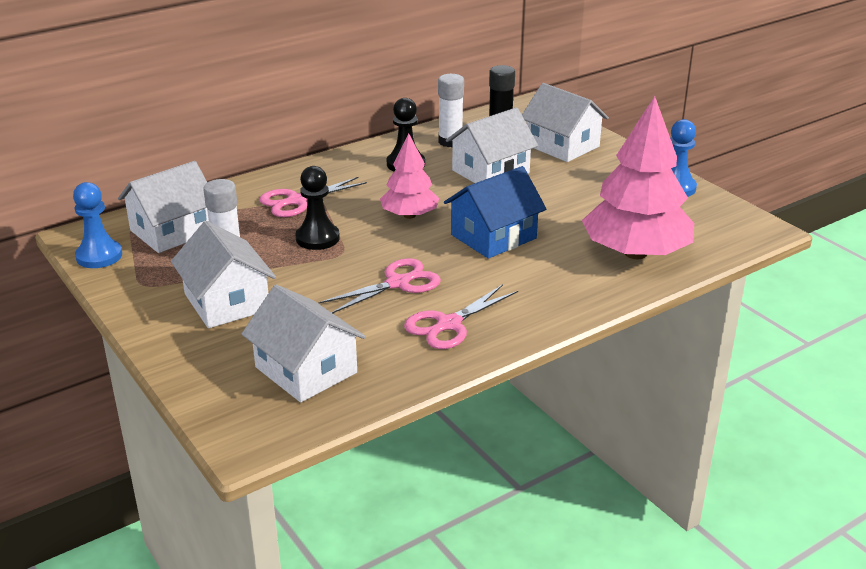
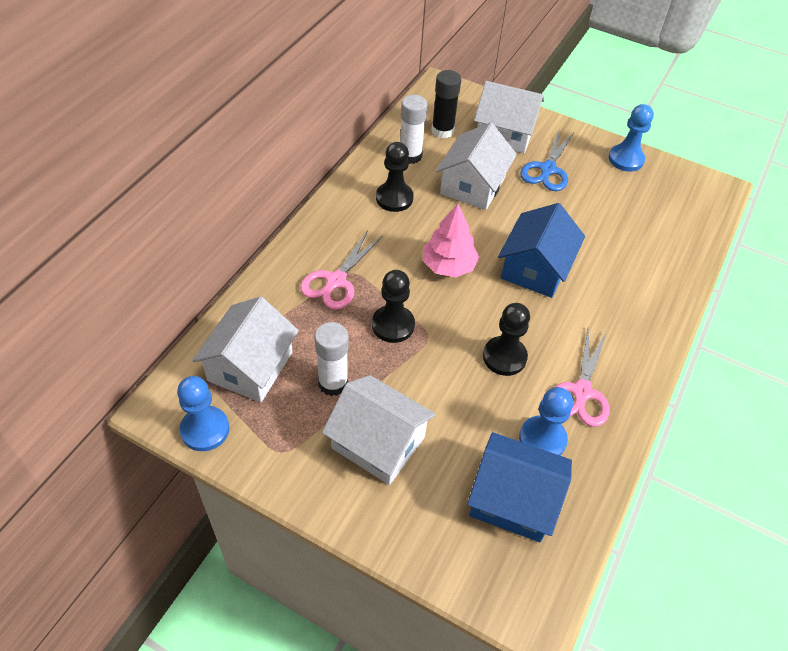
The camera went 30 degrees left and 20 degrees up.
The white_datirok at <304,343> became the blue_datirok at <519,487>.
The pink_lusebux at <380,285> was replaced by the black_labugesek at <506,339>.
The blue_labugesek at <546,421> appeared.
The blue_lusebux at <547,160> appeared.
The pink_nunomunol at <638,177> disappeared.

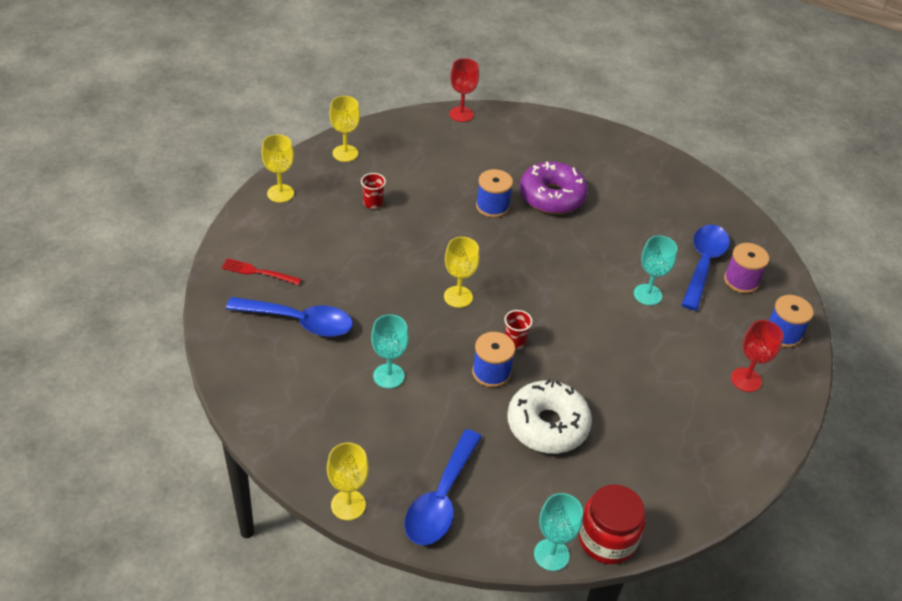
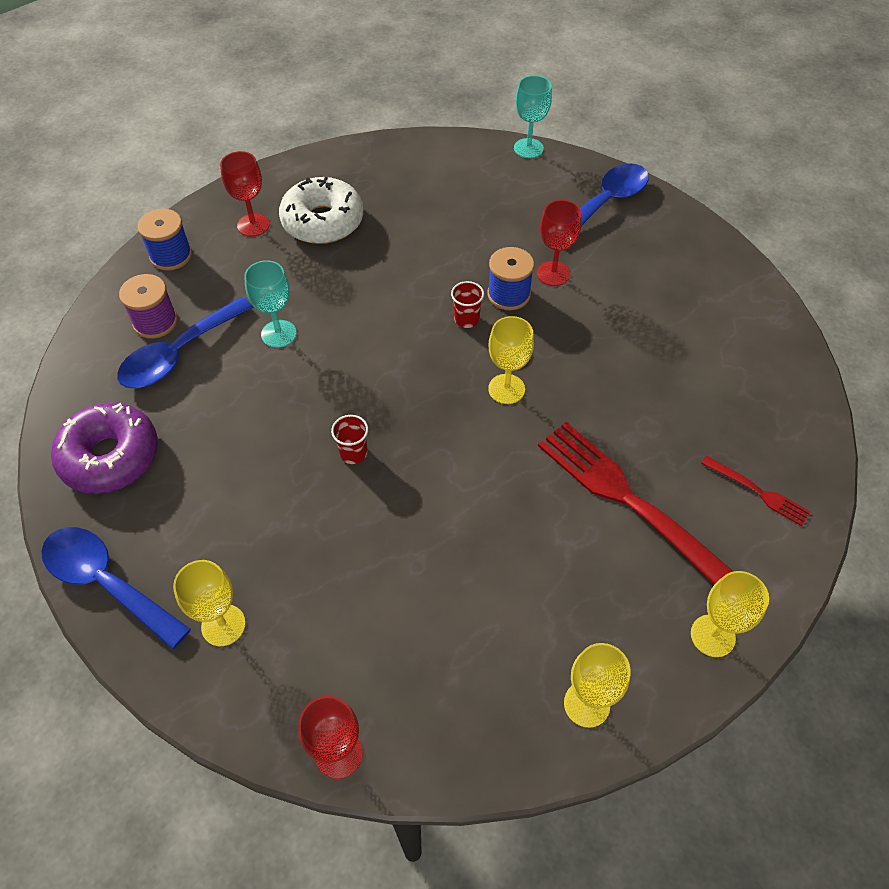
The camera went 155 degrees left and 10 degrees up.
The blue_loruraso moved from <289,317> to <116,588>.
The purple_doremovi moved from <553,187> to <104,448>.
The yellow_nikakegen moved from <348,481> to <209,603>.
The white_doremovi moved from <549,416> to <321,210>.
The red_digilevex moved from <373,191> to <349,439>.
The red_nikakegen at <559,243> appeared.
The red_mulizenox at <635,503> appeared.
The turquoise_nikakegen at <390,351> disappeared.
The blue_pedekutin at <494,193> disappeared.
The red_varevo at <611,524> disappeared.

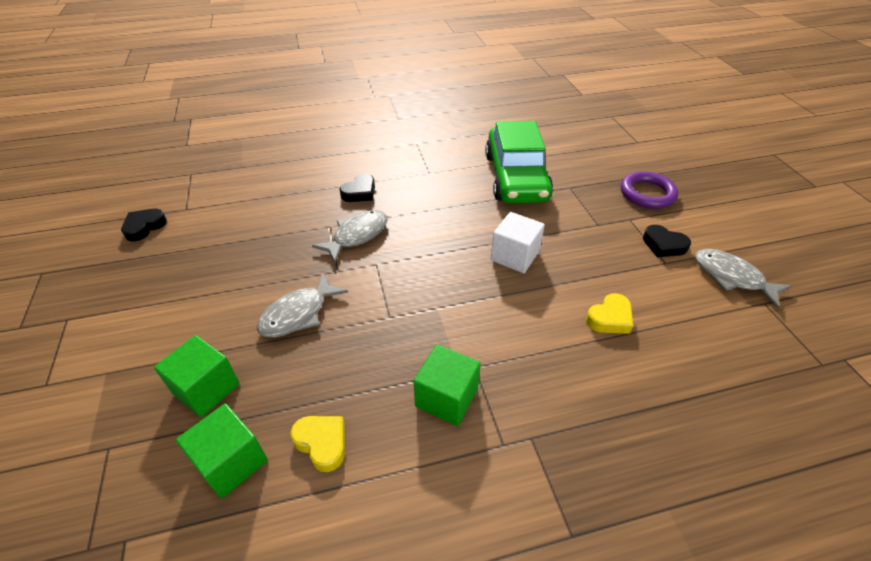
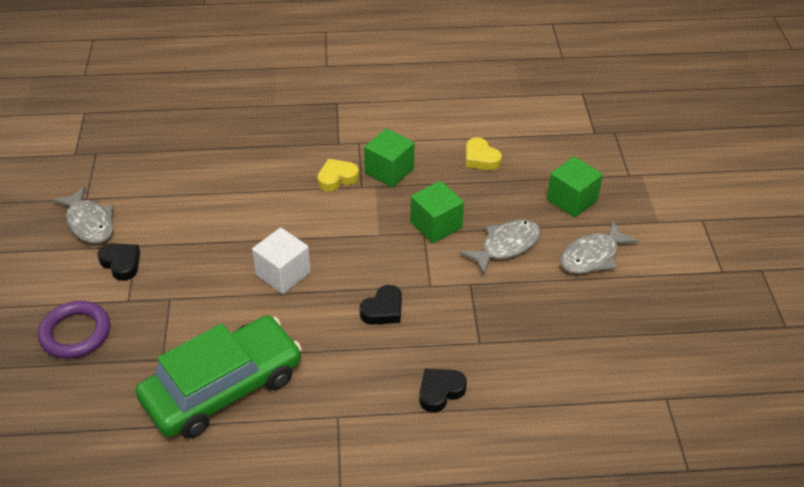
The camera went 170 degrees left and 0 degrees up.
The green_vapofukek at <519,162> turned 45 degrees clockwise.
The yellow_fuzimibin moved from <609,313> to <338,175>.
The black_fuzimibin moved from <144,225> to <380,305>.
The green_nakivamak moved from <222,451> to <437,212>.
The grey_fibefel moved from <350,236> to <599,247>.

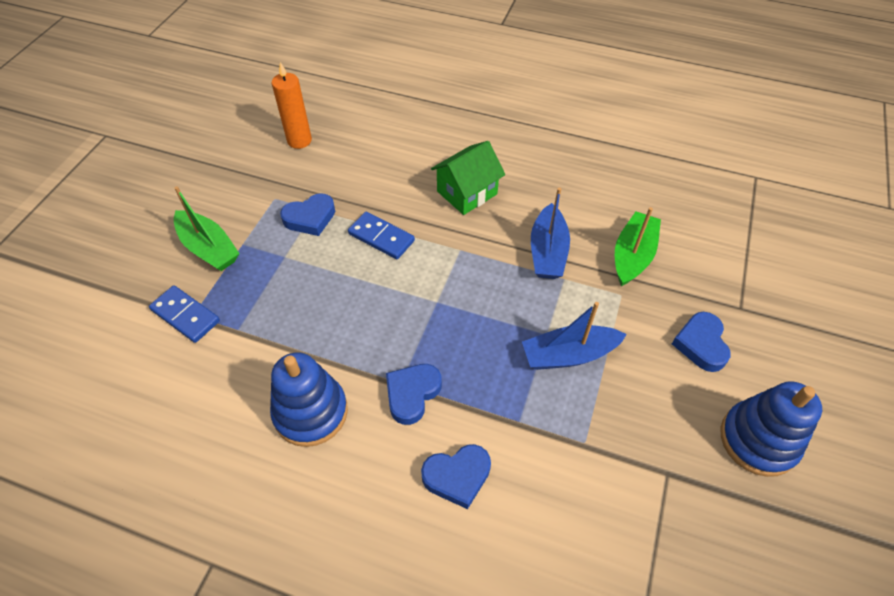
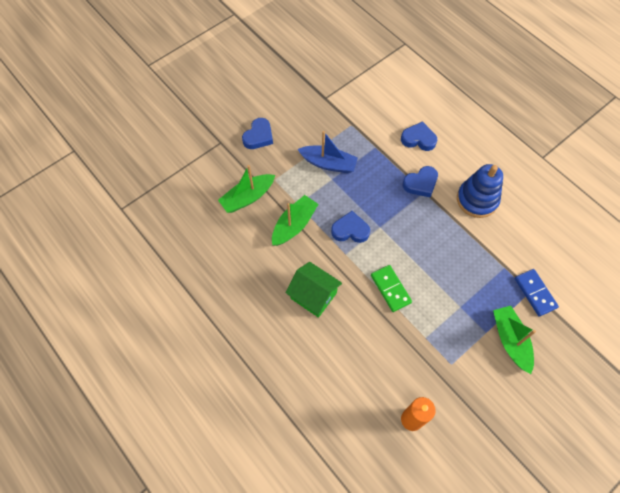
The camera went 150 degrees left and 10 degrees up.
The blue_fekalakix at <550,233> became the green_fekalakix at <295,220>.
The green_datirok at <468,178> turned 45 degrees clockwise.
The blue_fuzimibin moved from <307,214> to <350,227>.
The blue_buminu at <381,235> became the green_buminu at <391,288>.
The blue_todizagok at <771,429> disappeared.

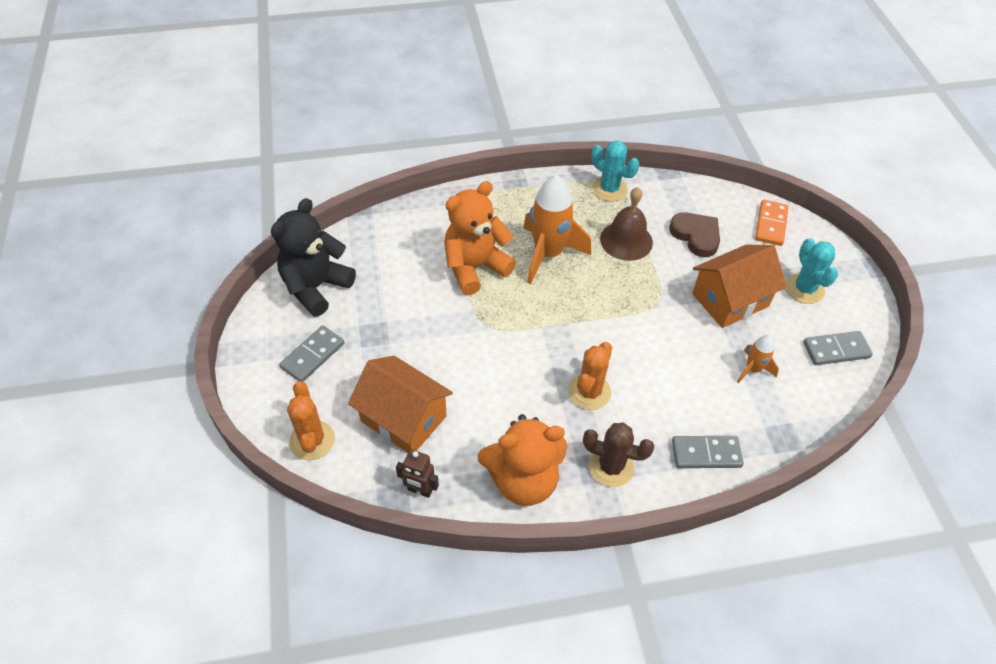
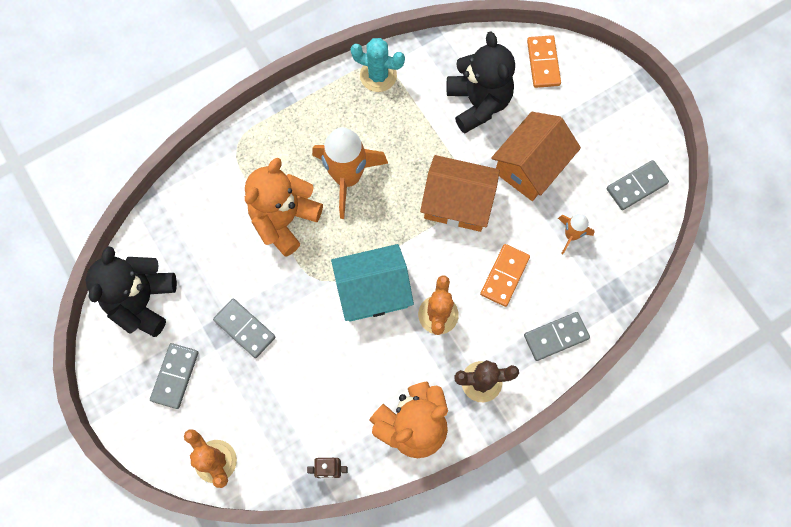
The camera went 20 degrees left and 20 degrees up.
The grey_buminu at <244,328> appeared.
The turquoise_datirok at <372,283> appeared.
The orange_datirok moved from <400,404> to <460,193>.
The brown_fuzimibin at <694,234> was replaced by the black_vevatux at <481,83>.
The orange_buminu at <505,275> appeared.
The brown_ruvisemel at <626,224> disappeared.
The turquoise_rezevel at <812,271> disappeared.

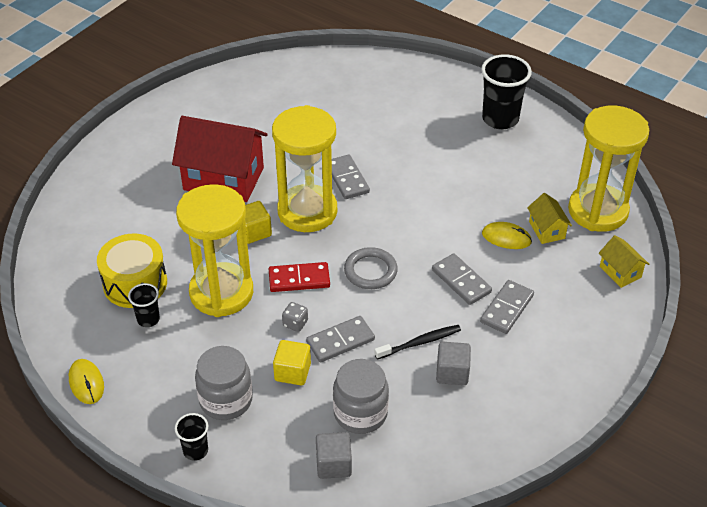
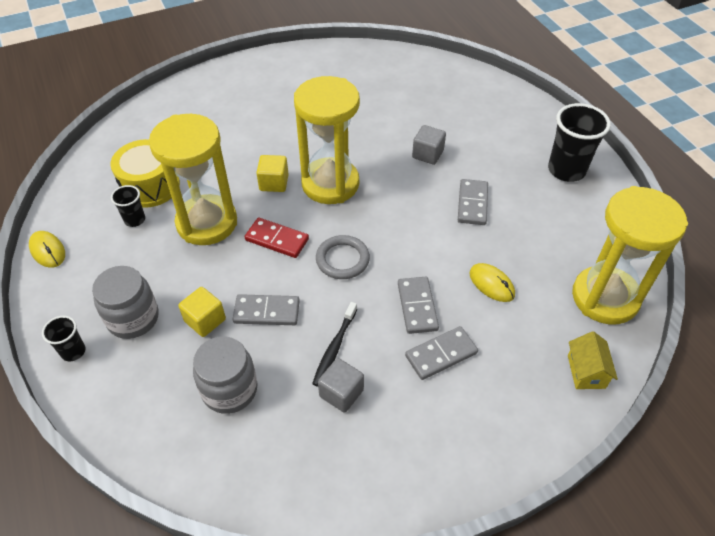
The camera went 30 degrees right and 5 degrees up.
The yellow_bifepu at <86,381> turned 45 degrees counterclockwise.
The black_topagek at <417,342> turned 105 degrees clockwise.
The grey_nakivamak moved from <334,455> to <429,145>.
The grey_buminu moved from <351,177> to <473,202>.
The red_datirok at <220,159> disappeared.
The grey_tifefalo at <295,317> disappeared.
The yellow_datirok at <549,218> disappeared.

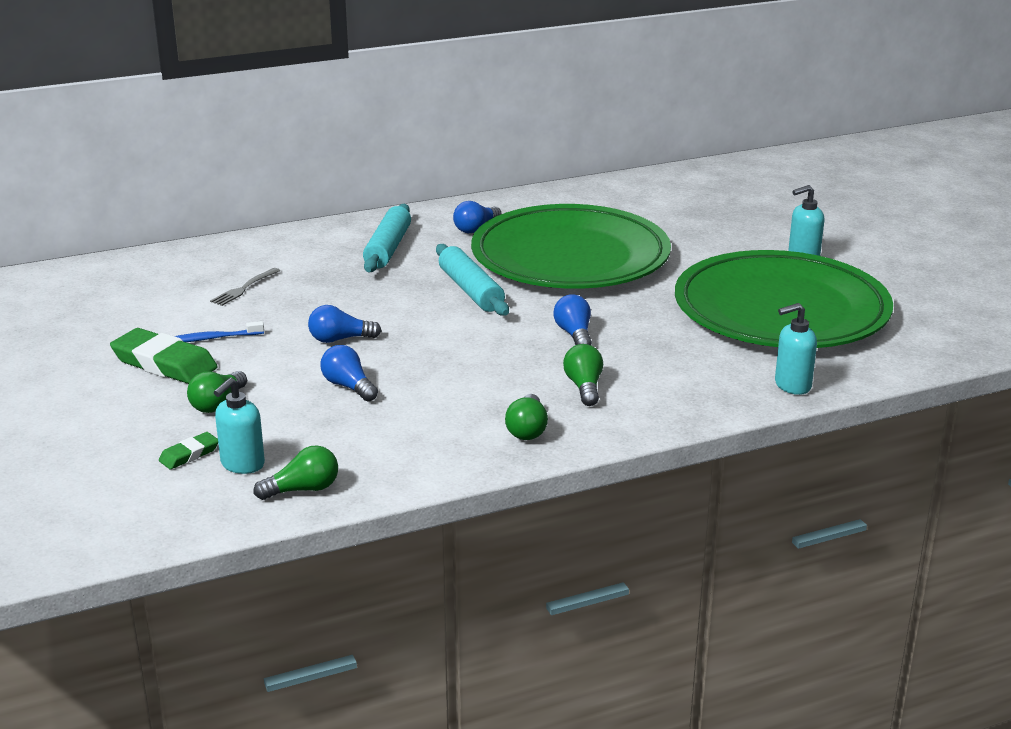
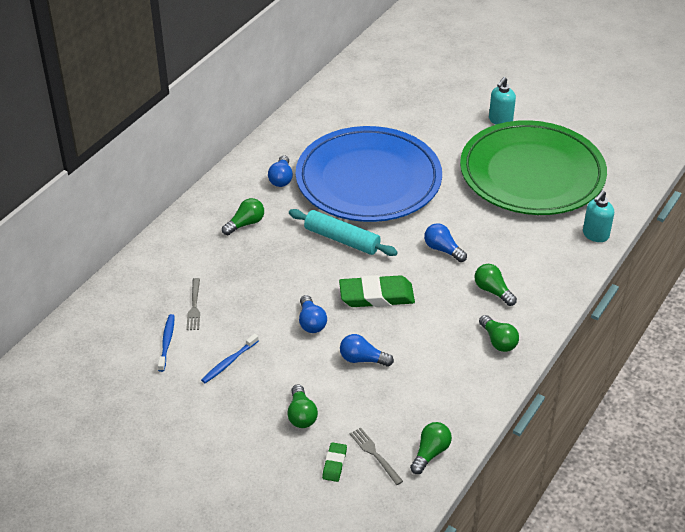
The camera went 35 degrees left and 15 degrees up.
The blue_topagek at <166,343> appeared.
The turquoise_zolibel at <387,238> was replaced by the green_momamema at <243,216>.
The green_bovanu at <571,246> became the blue_bovanu at <369,174>.
The blue_momamema at <345,324> turned 60 degrees counterclockwise.
The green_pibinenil moved from <164,356> to <377,291>.
The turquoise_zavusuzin at <239,425> was replaced by the grey_mulizenox at <376,456>.

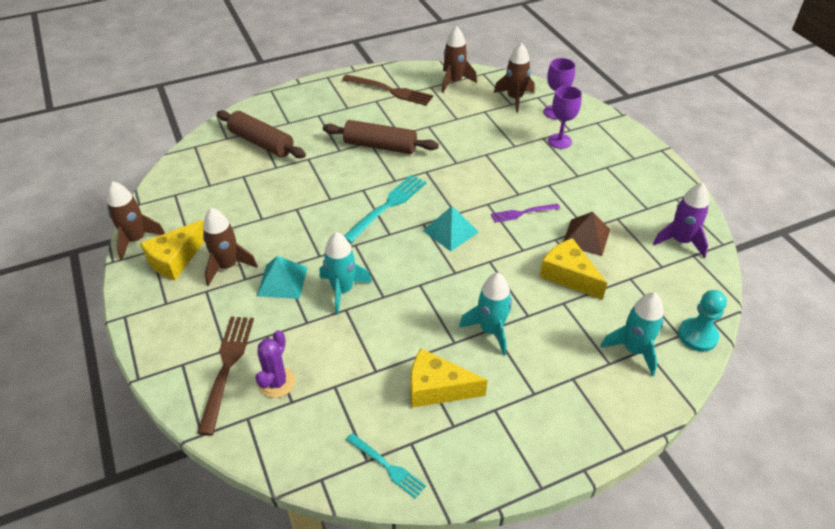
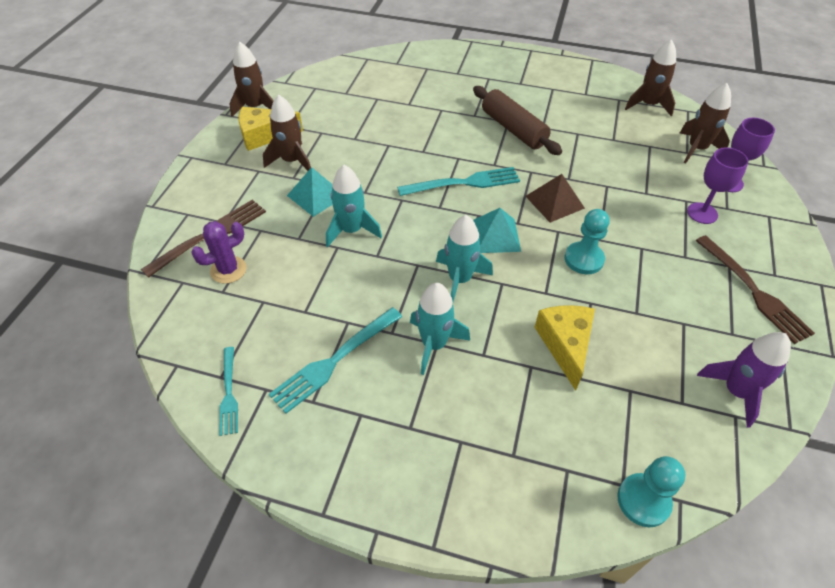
The camera went 40 degrees right and 5 degrees up.
The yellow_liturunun at <449,377> was replaced by the turquoise_mulizenox at <335,360>.
The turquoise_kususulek moved from <632,334> to <464,258>.
The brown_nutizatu moved from <586,234> to <555,198>.
The purple_mulizenox at <525,213> was replaced by the turquoise_labugesek at <587,241>.
The brown_mulizenox moved from <387,90> to <755,289>.
The brown_zolibel at <261,134> disappeared.

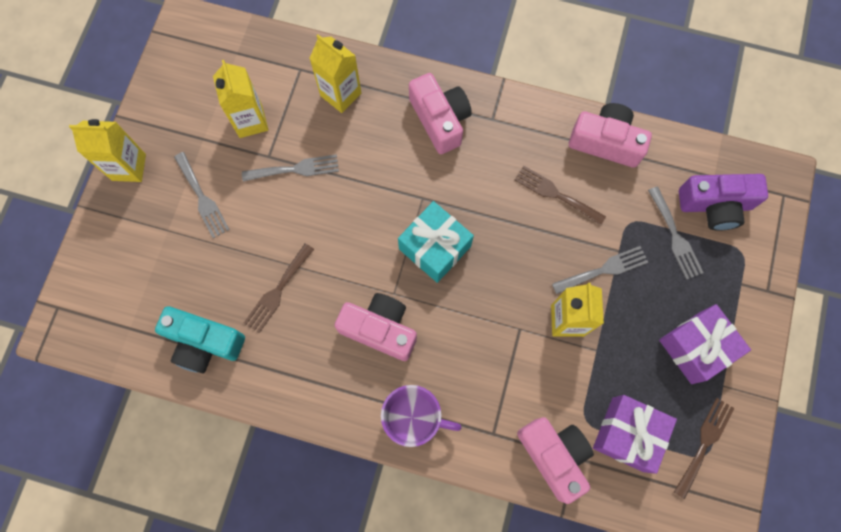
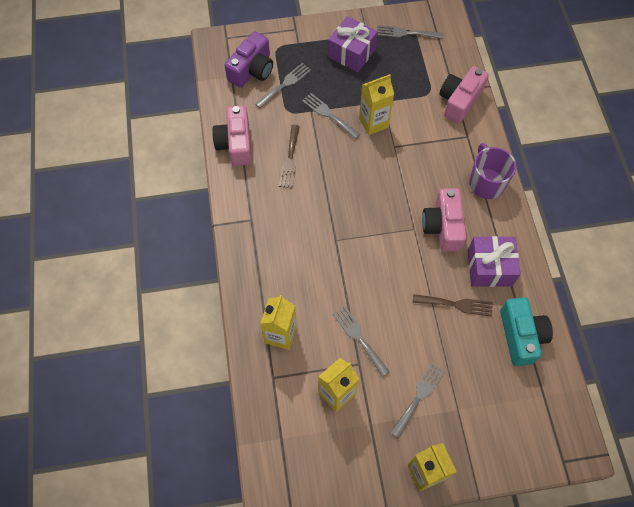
The camera went 115 degrees left and 10 degrees down.
The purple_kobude at <723,202> turned 60 degrees clockwise.
The brown_mulizenox at <704,448> became the grey_mulizenox at <410,32>.
The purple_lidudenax moved from <635,434> to <494,261>.
The turquoise_lidudenax at <436,242> disappeared.
The pink_kobude at <440,113> disappeared.

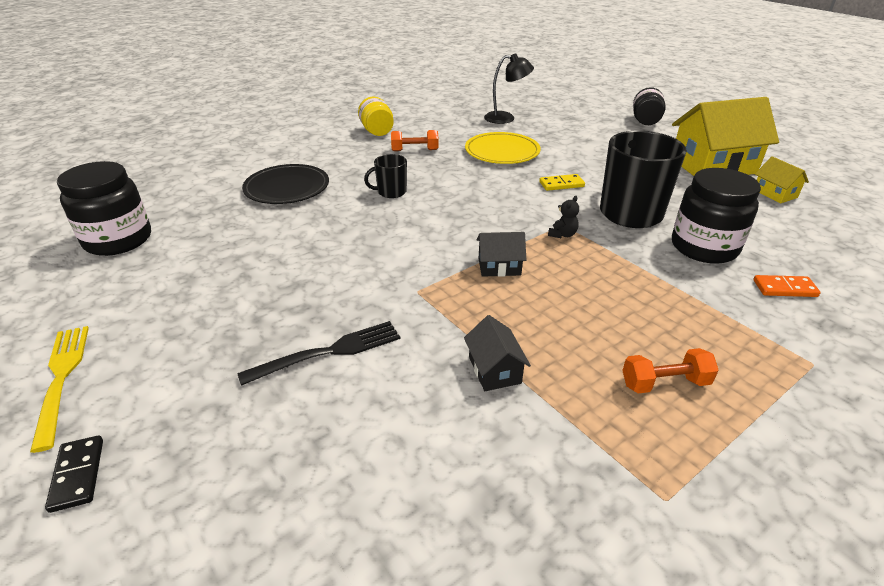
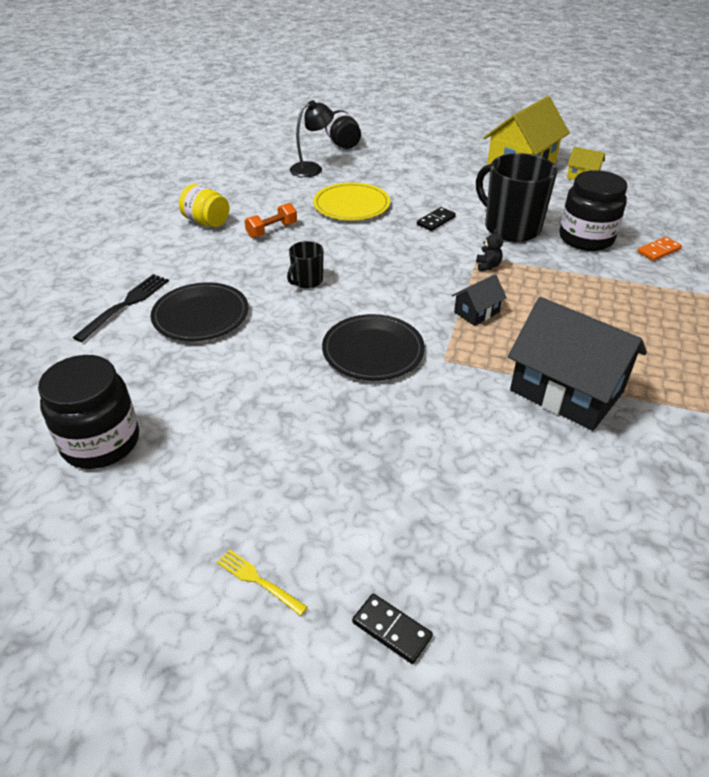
The camera went 35 degrees left and 5 degrees up.
The black_mulizenox moved from <318,353> to <121,308>.
The yellow_mulizenox at <59,389> changed to 0.60 times the size.
The black_bovanu at <373,347> appeared.
The black_varevo moved from <649,106> to <343,129>.
The yellow_buminu at <562,182> became the black_buminu at <436,219>.
The black_datirok at <497,353> changed to 2.19 times the size.
The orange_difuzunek at <670,371> disappeared.

